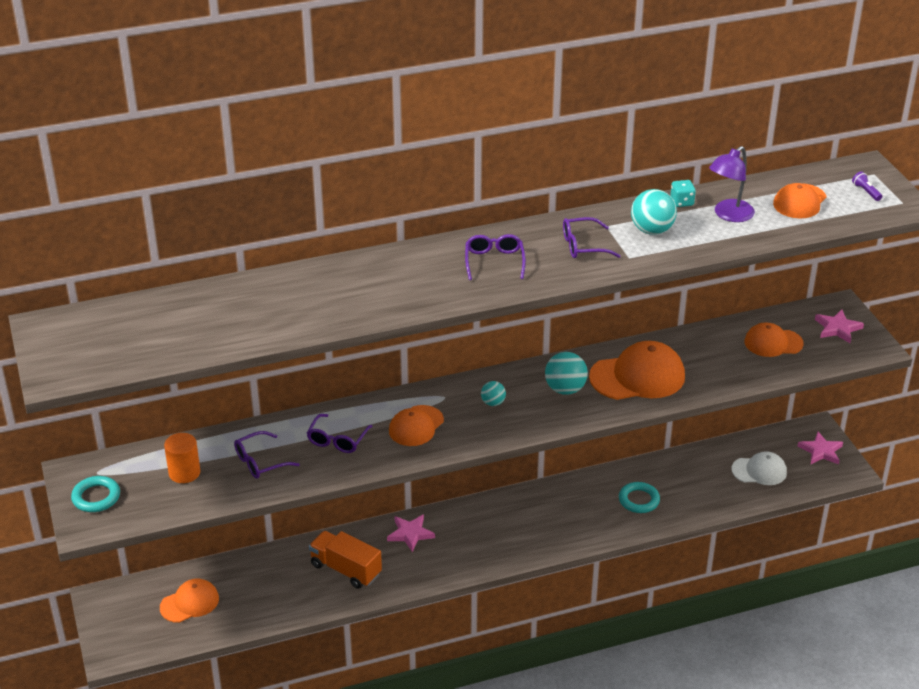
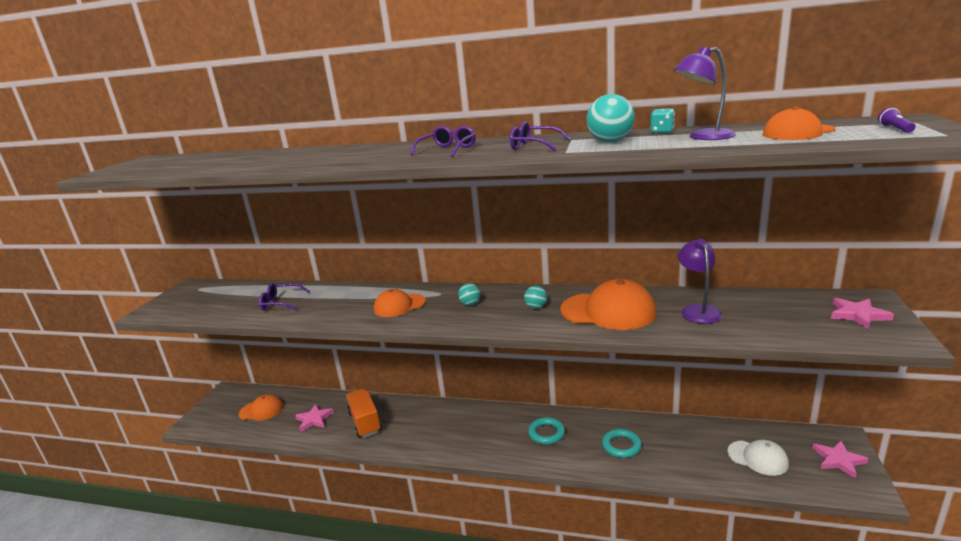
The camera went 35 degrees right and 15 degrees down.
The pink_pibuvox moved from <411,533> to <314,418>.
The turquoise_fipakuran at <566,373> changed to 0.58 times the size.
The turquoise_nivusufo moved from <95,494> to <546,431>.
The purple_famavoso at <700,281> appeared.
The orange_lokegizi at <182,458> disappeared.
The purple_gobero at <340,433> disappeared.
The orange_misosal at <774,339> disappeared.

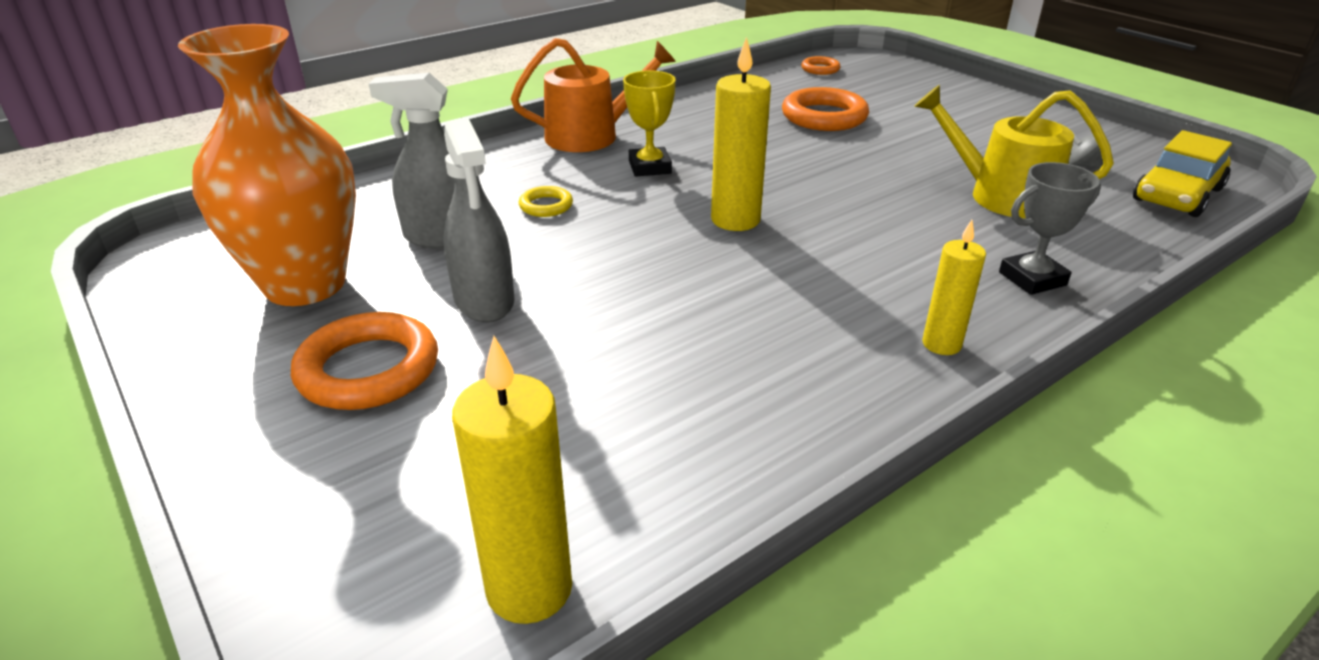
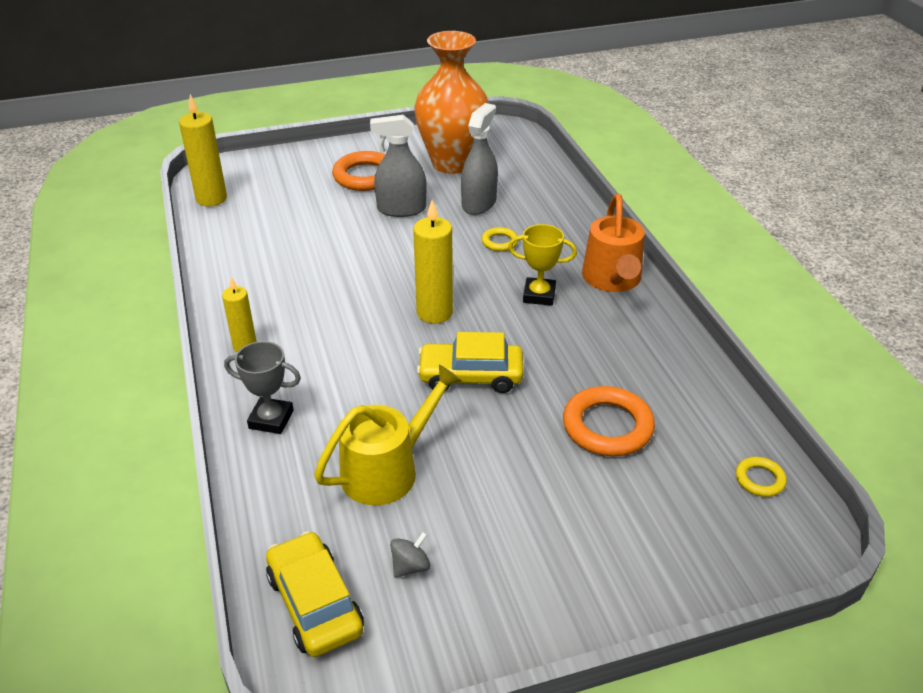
The camera went 110 degrees right and 5 degrees up.
The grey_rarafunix at <1050,228> turned 75 degrees counterclockwise.
The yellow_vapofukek at <470,362> appeared.
The orange_nivusufo at <821,65> became the yellow_nivusufo at <761,477>.

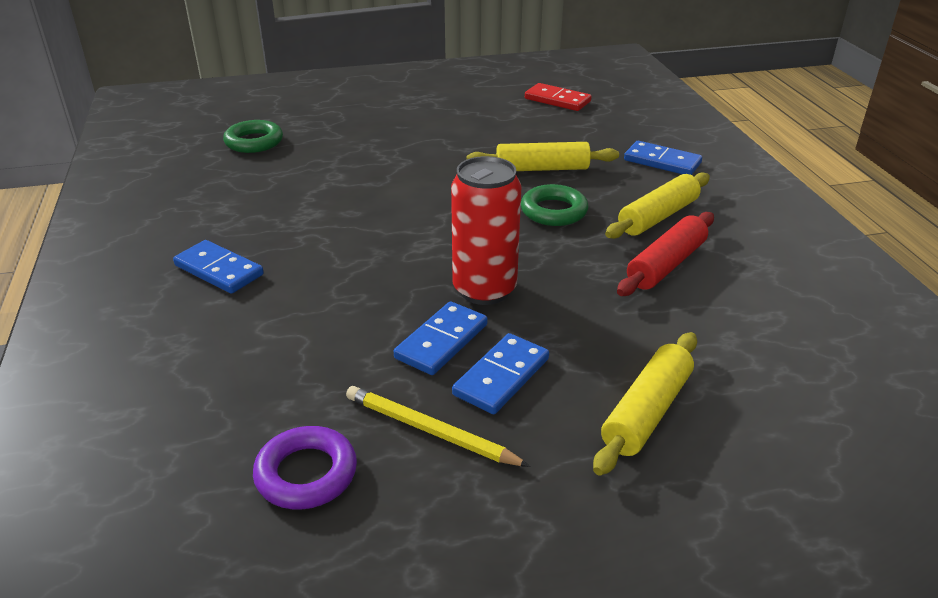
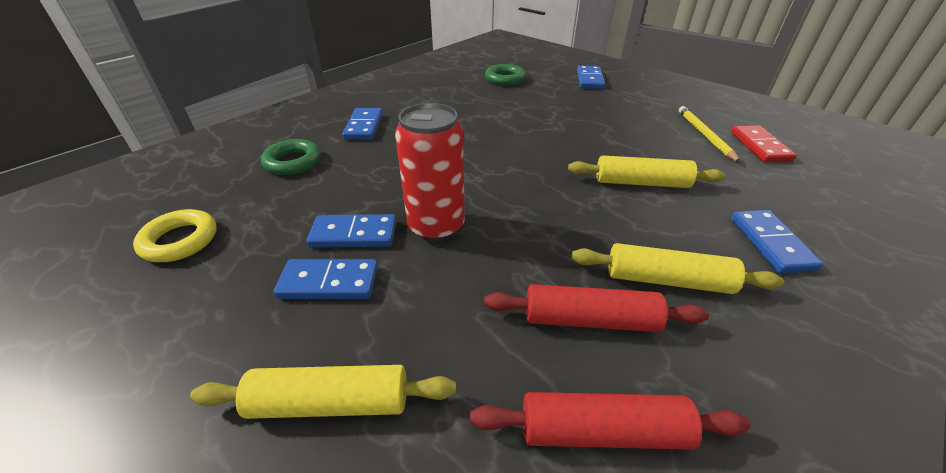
The camera went 55 degrees right and 5 degrees up.
The purple_nivusufo at <305,468> became the yellow_nivusufo at <175,235>.
The green_nivusufo moved from <554,205> to <291,157>.
The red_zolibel at <610,421> appeared.
The yellow_zolibel at <543,156> turned 45 degrees counterclockwise.
The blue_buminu at <591,77> appeared.
The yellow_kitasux moved from <438,426> to <710,134>.

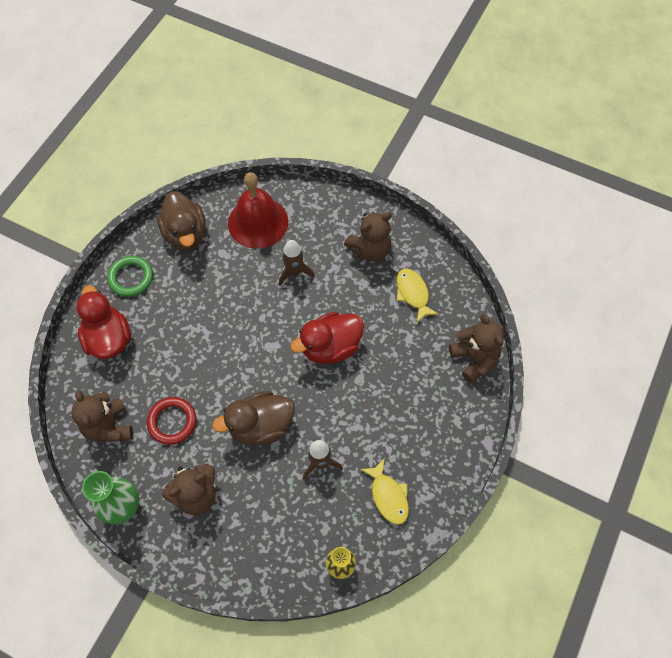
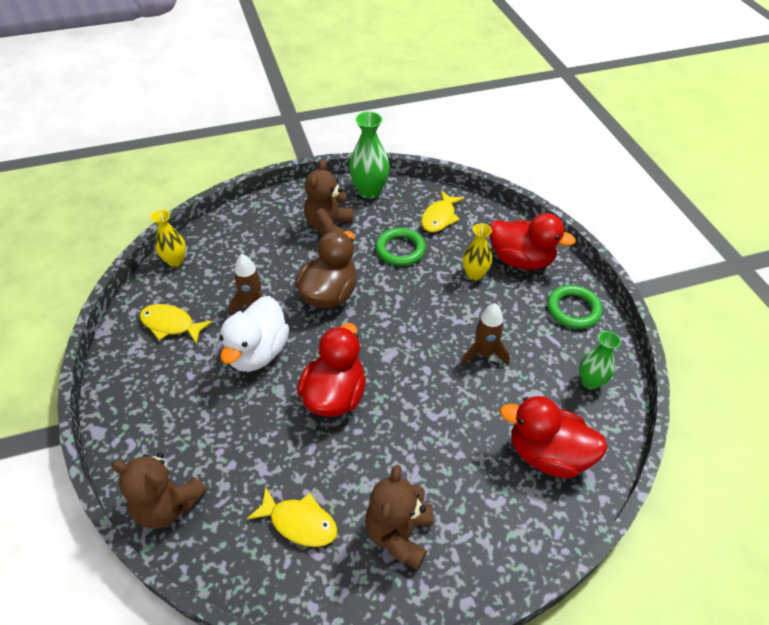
The camera went 135 degrees right and 15 degrees down.
The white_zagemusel at <254,334> appeared.
The red_nivusufo at <171,421> became the green_nivusufo at <401,247>.
The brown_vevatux at <102,416> was replaced by the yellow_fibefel at <442,211>.
The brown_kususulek moved from <297,263> to <486,334>.
The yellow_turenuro at <477,252> appeared.
The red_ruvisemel at <258,210> was replaced by the red_zagemusel at <554,437>.
The brown_zagemusel at <181,221> was replaced by the green_turenuro at <600,360>.

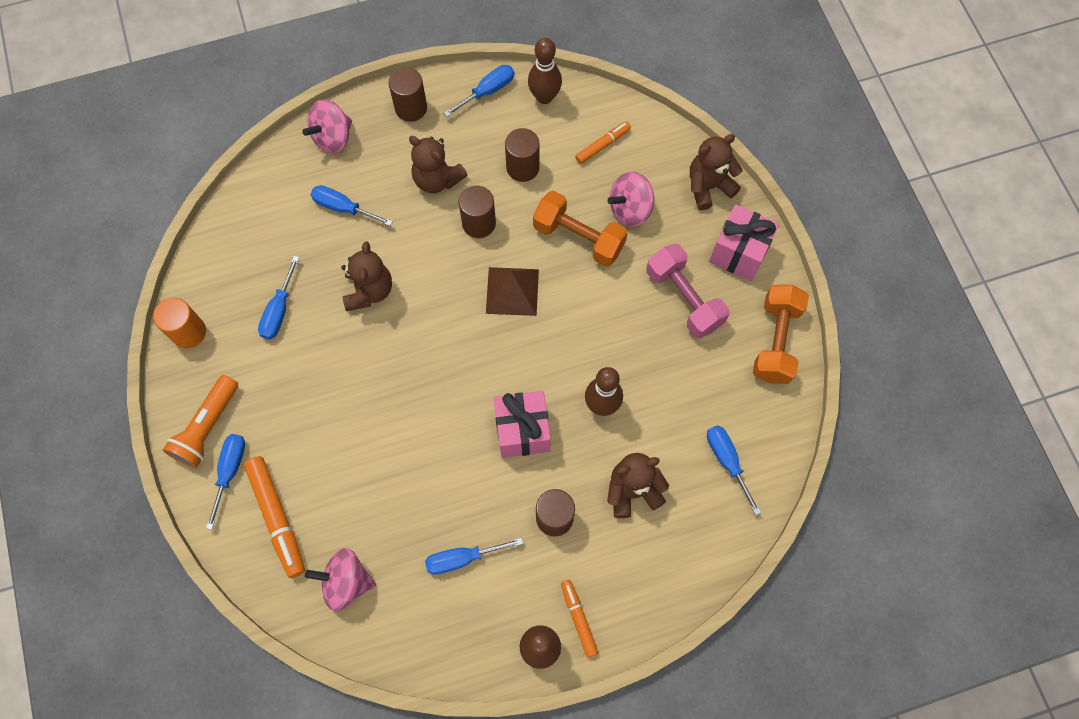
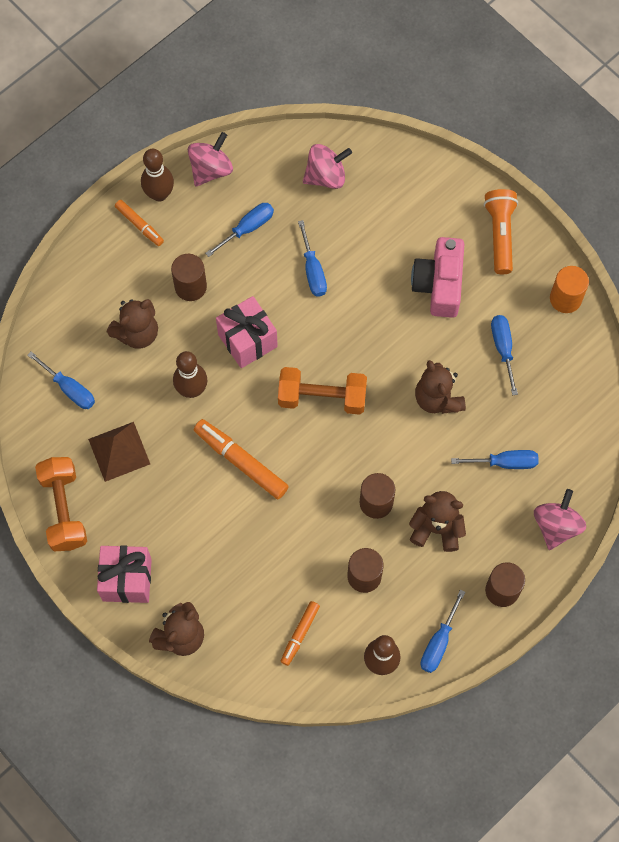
The camera went 155 degrees right and 0 degrees up.
The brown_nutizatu moved from <512,291> to <119,452>.
The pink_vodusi moved from <630,199> to <210,159>.
The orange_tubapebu moved from <274,517> to <241,459>.
The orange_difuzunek moved from <580,229> to <322,391>.
The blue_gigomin moved from <225,482> to <312,258>.
The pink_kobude at <437,277> appeared.
The pink_difuzunek at <688,291> disappeared.

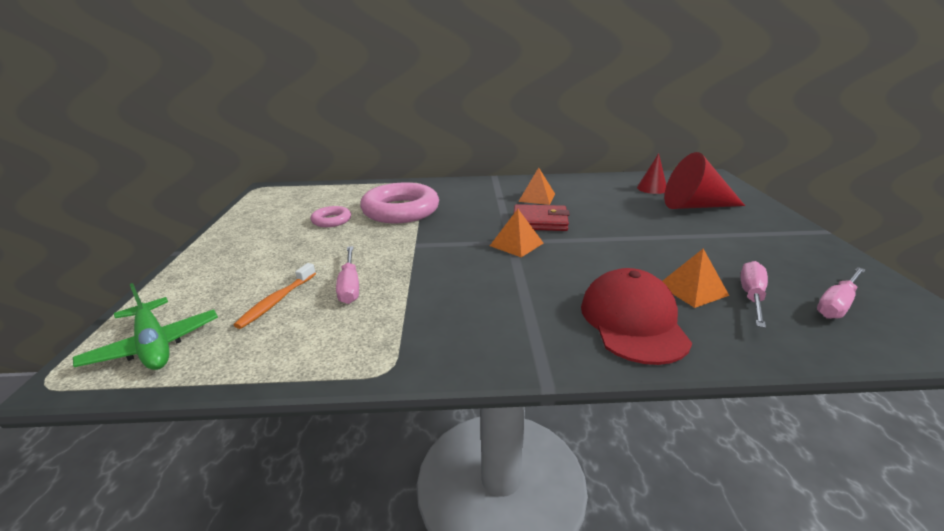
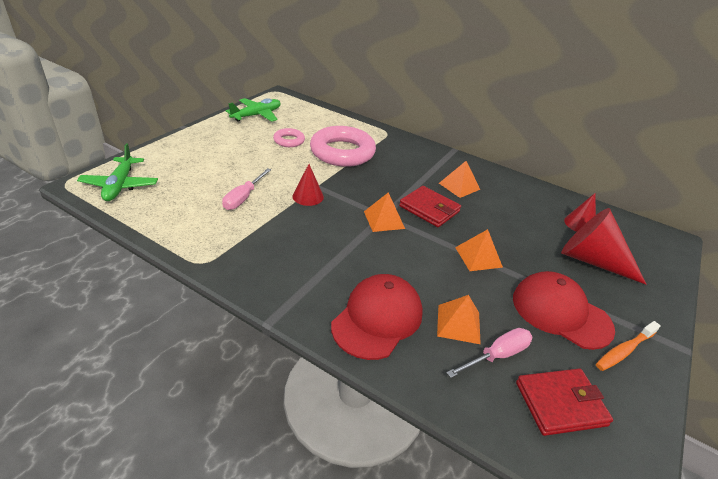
The camera went 30 degrees right and 10 degrees up.
The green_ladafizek at <253,110> appeared.
The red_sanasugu at <308,185> appeared.
The orange_nutizatu at <479,250> appeared.
The red_misosal at <564,310> appeared.
The pink_gigomin at <841,293> was replaced by the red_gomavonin at <564,402>.
The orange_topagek moved from <275,296> to <628,346>.

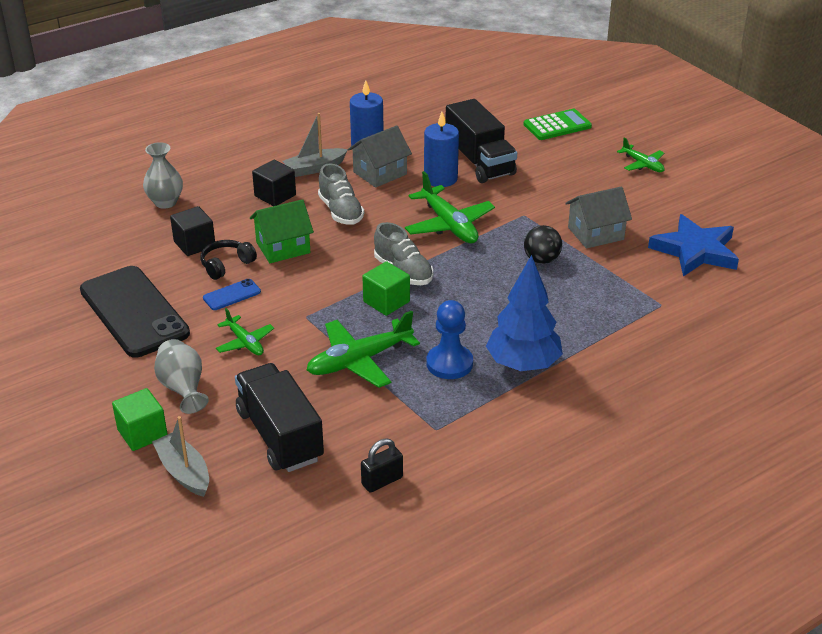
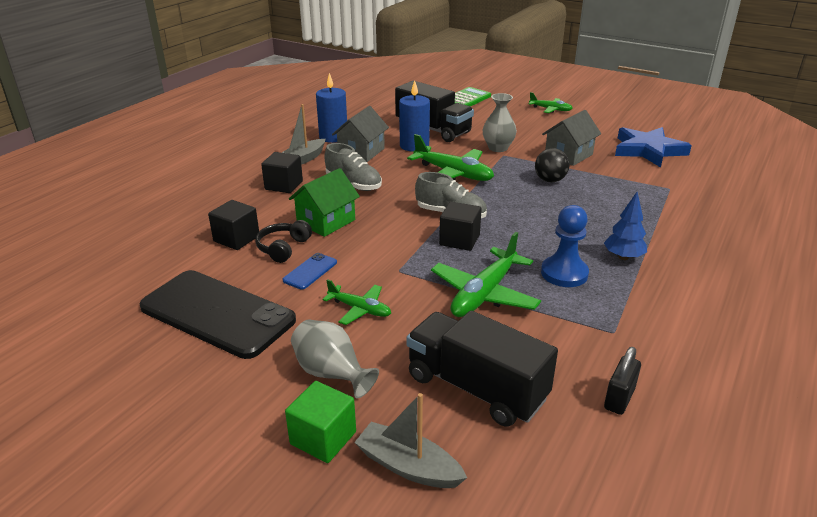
The camera went 25 degrees left and 5 degrees down.
The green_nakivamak at <386,288> became the black_nakivamak at <460,226>.
The grey_turenuro moved from <163,175> to <500,122>.
The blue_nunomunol at <524,313> changed to 0.58 times the size.

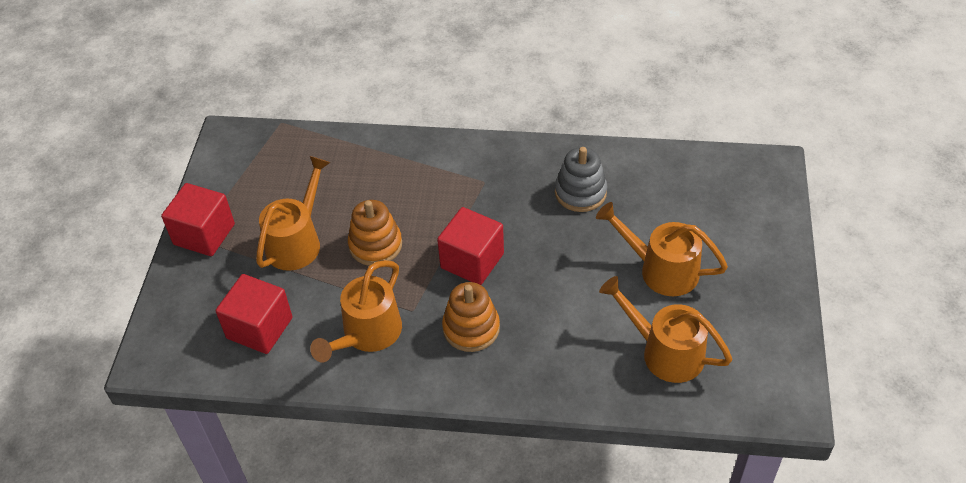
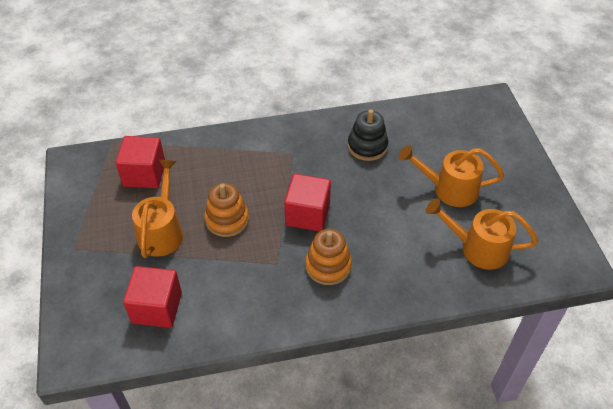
The camera went 20 degrees left and 0 degrees up.
The red_nakivamak moved from <198,219> to <140,162>.
The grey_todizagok at <581,179> became the black_todizagok at <368,135>.
The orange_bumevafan at <356,311> disappeared.

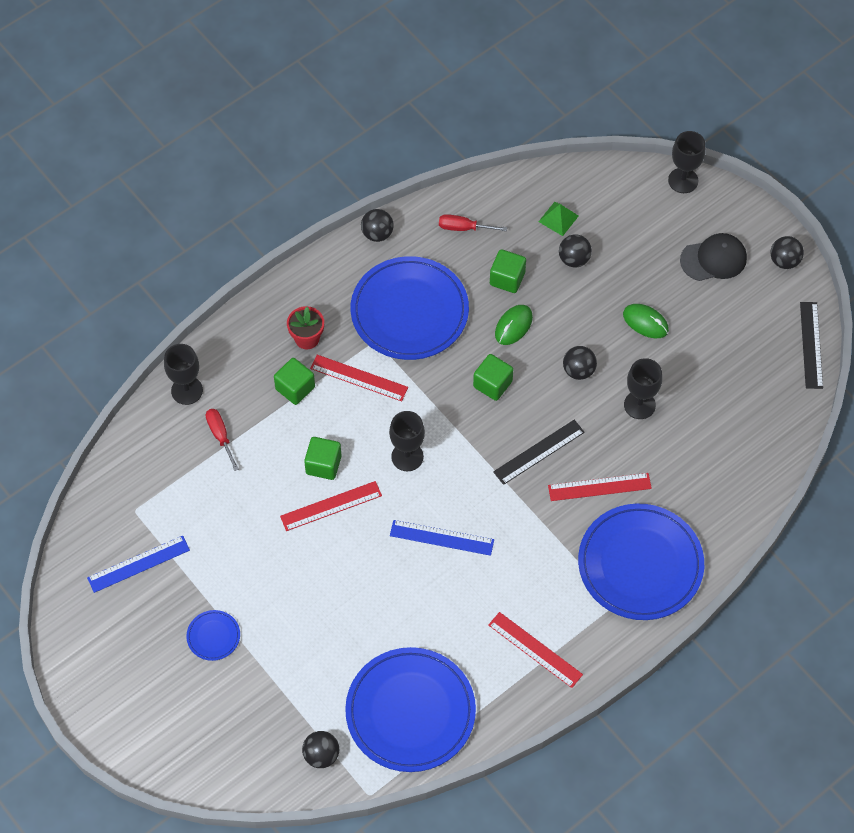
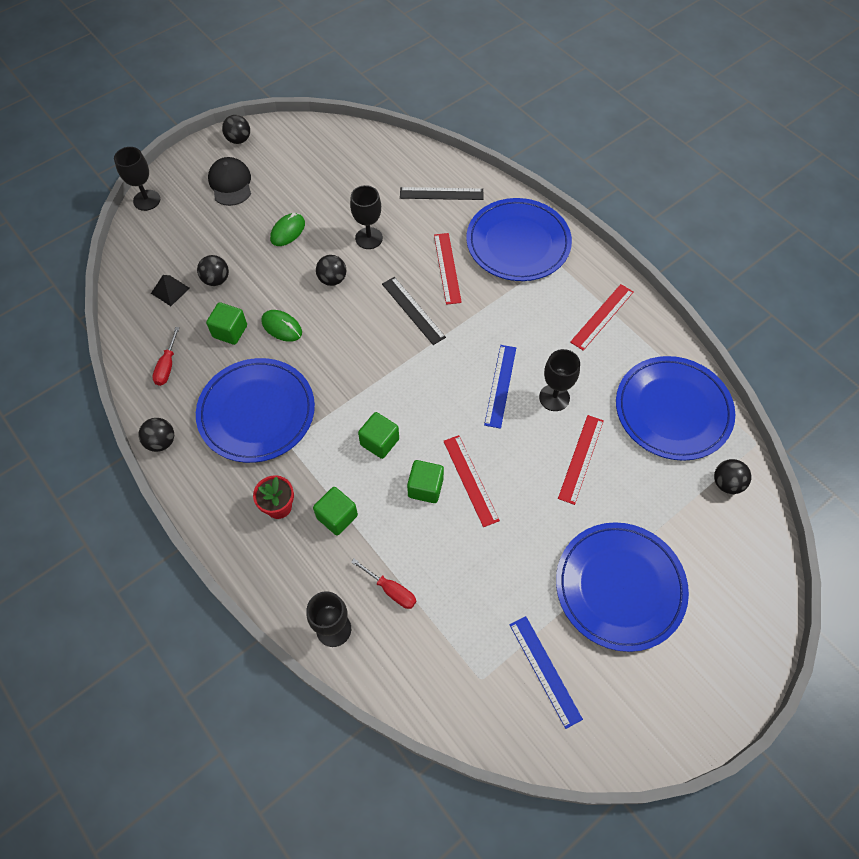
The camera went 90 degrees left and 0 degrees up.
The green_nutizatu at <558,219> became the black_nutizatu at <170,290>.
The red_gigomin at <222,440> turned 120 degrees counterclockwise.
The green_nakivamak moved from <493,377> to <378,435>.
The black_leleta moved from <811,345> to <441,193>.
The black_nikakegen moved from <407,441> to <559,380>.
The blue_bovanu at <213,635> changed to 2.38 times the size.
The red_leleta moved from <359,378> to <581,460>.

